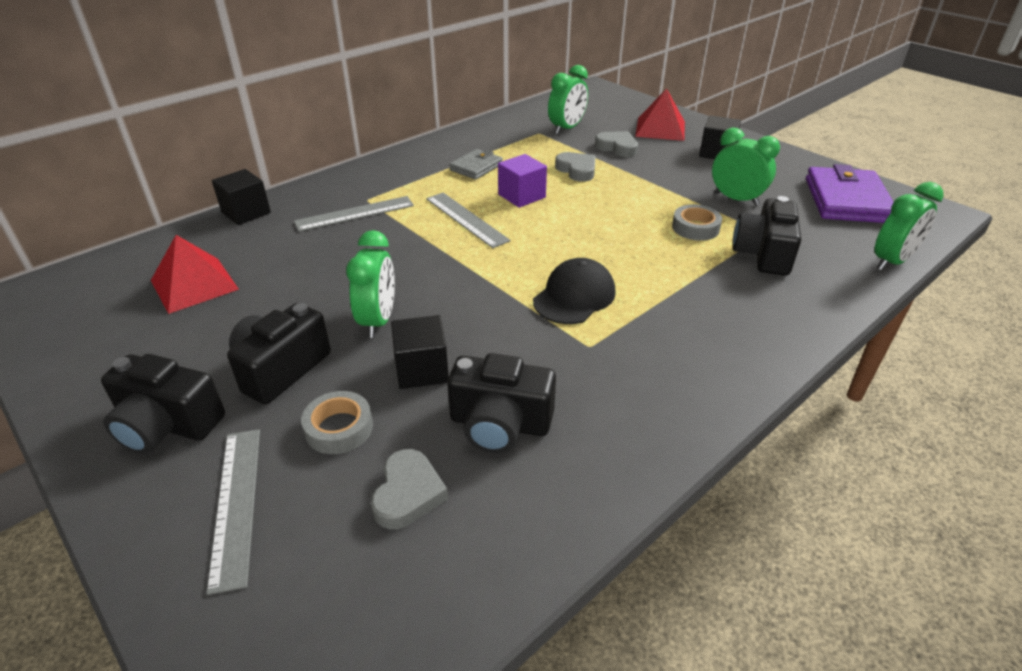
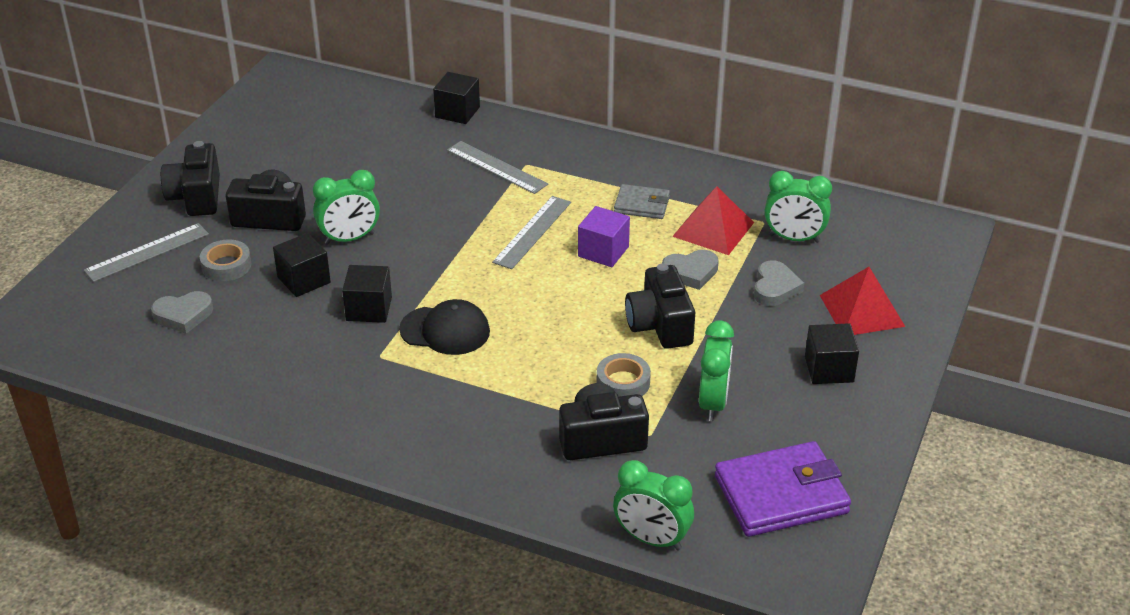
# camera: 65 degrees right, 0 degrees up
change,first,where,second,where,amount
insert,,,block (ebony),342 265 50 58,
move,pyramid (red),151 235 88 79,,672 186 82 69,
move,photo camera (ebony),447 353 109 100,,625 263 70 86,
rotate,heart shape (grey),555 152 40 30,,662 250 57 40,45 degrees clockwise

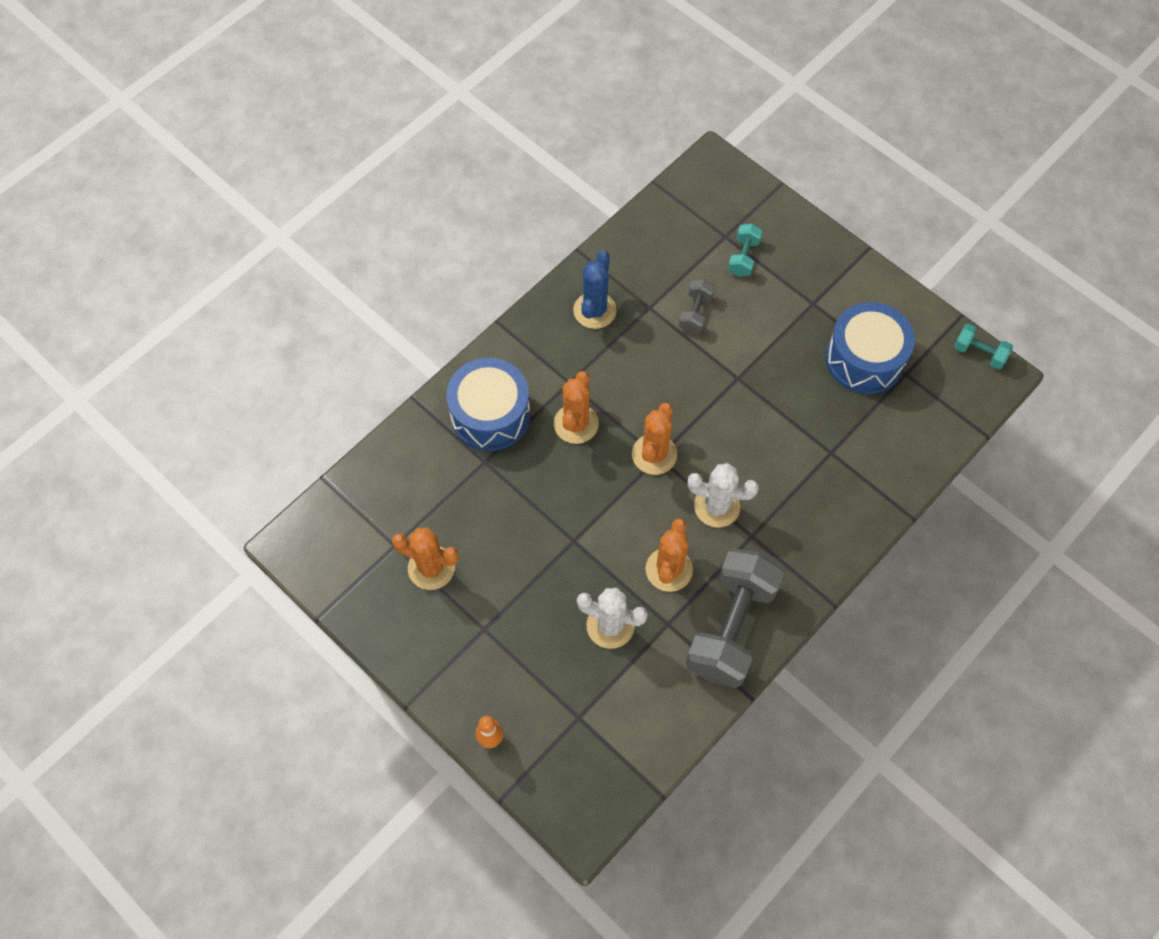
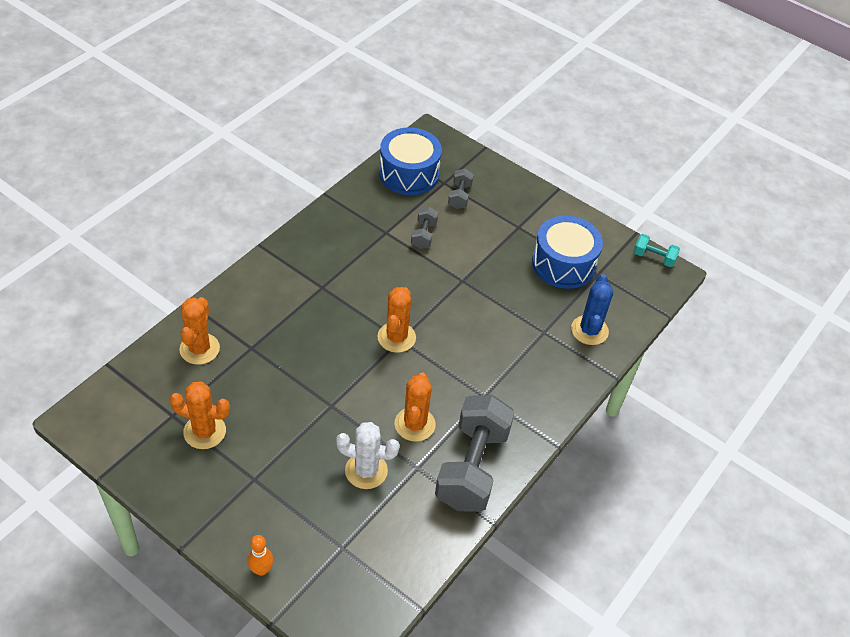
# camera: 10 degrees left, 15 degrees down
change,first,where,second,where,amount
delete,prickly plant (snow-white),687 463 72 65,,,
move,drum (cobalt),446 358 84 93,,379 127 63 68,
move,prickly plant (orange-coloured),554 371 45 73,,179 297 41 68,
move,prickly plant (cobalt),573 250 44 79,,571 274 42 71,
recolor,hand weight (turquoise),728 224 35 53,hand weight (grey),448 169 26 40,

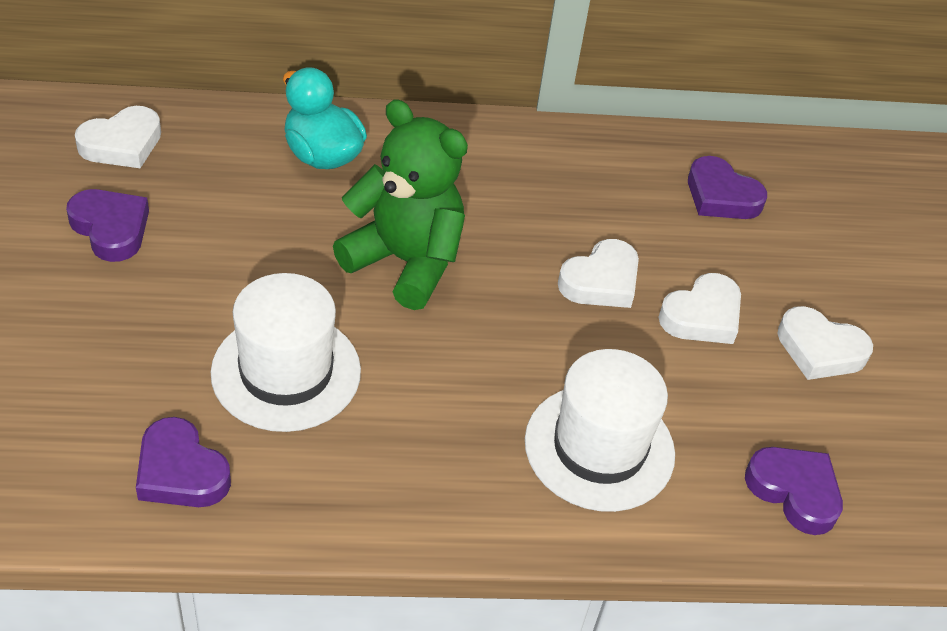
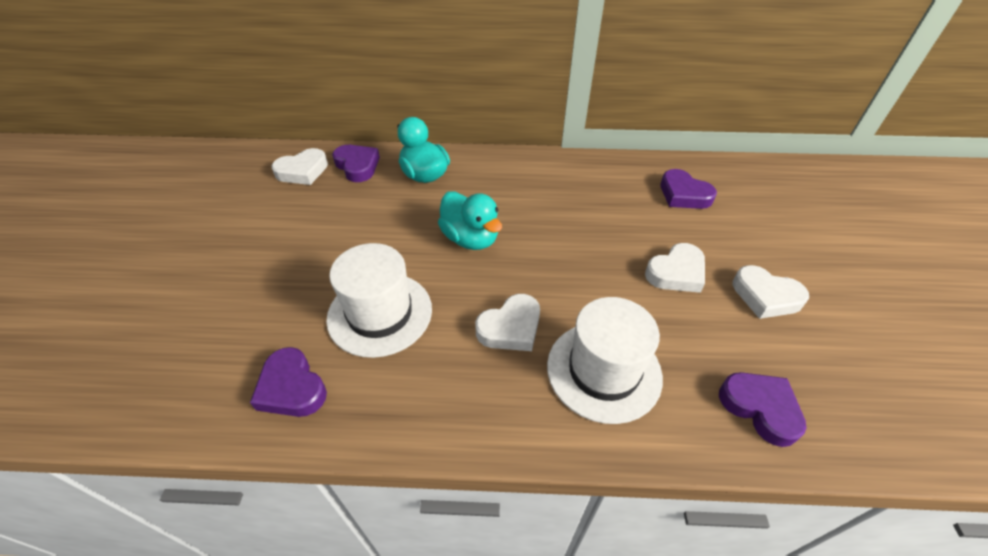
# camera: 10 degrees right, 0 degrees up
change,first,where,second,where,amount
move,heart shape (royal purple),66 189 83 73,,332 145 48 37,
move,heart shape (snow-white),558 239 81 69,,475 294 65 57,
replace,teddy bear (green),333 99 135 211,rubber duck (turquoise),438 191 64 59,

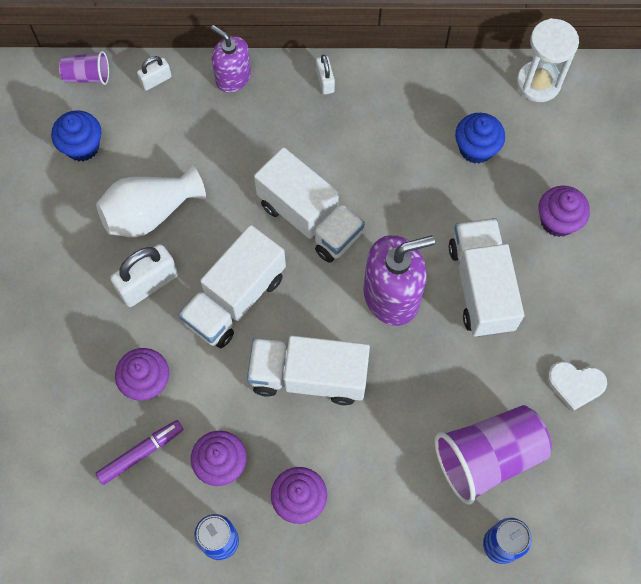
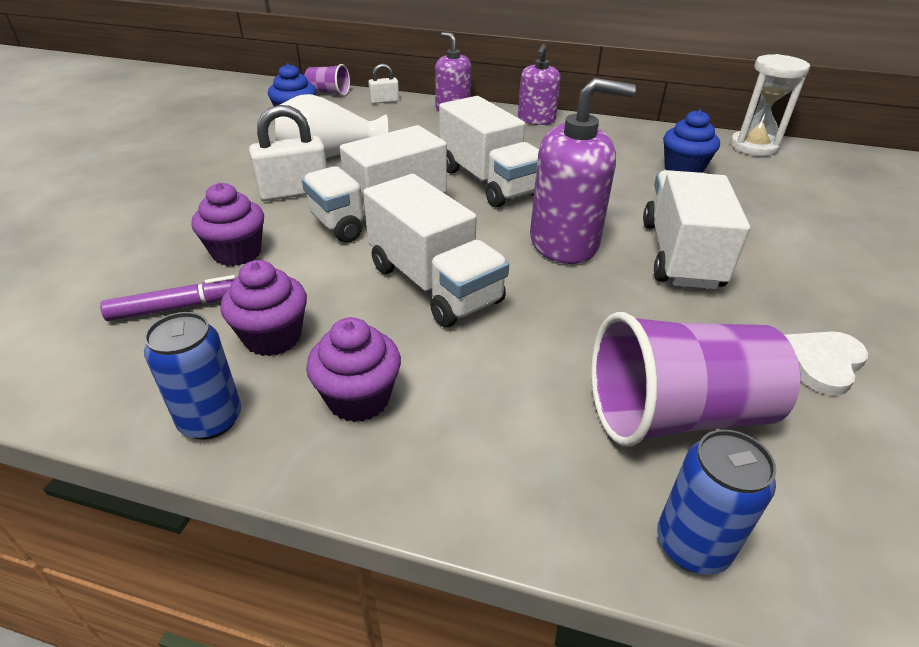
# camera: 15 degrees right, 30 degrees down
change,first,where,second,where,amount
delete,fairy cake (royal purple),539 186 51 51,,,
replace,lock (snow-white),316 55 19 40,soap pump (royal purple),518 44 43 81,
rotate,truck (snow-white),247 336 123 69,,363 174 146 153,150 degrees counterclockwise
rotate,heart shape (snow-white),547 361 60 50,,784 331 84 65,105 degrees clockwise

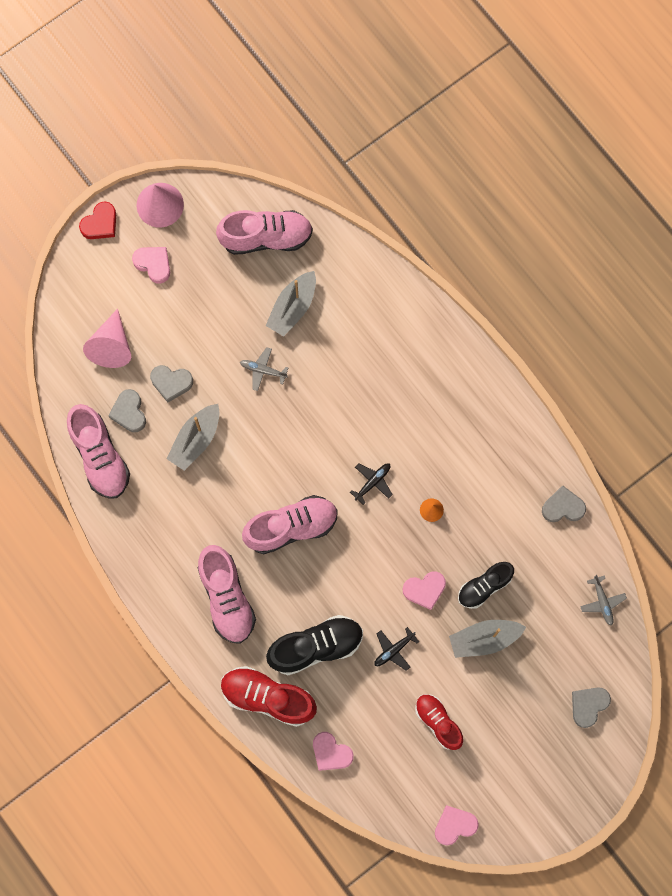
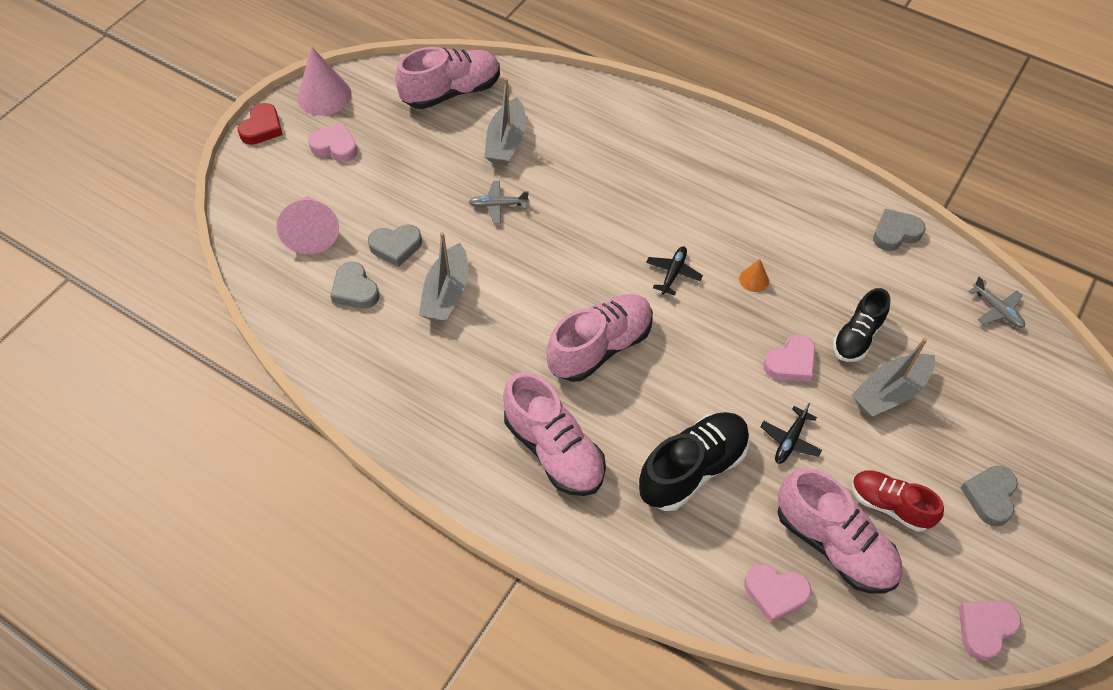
# camera: 20 degrees left, 20 degrees down
change,first,where,second,where,amount
delete,sneaker (red),221 666 96 61,,,
move,sneaker (rosy),67 404 63 95,,778 468 124 125,
move,heart shape (grey),572 687 39 41,,960 466 58 60,

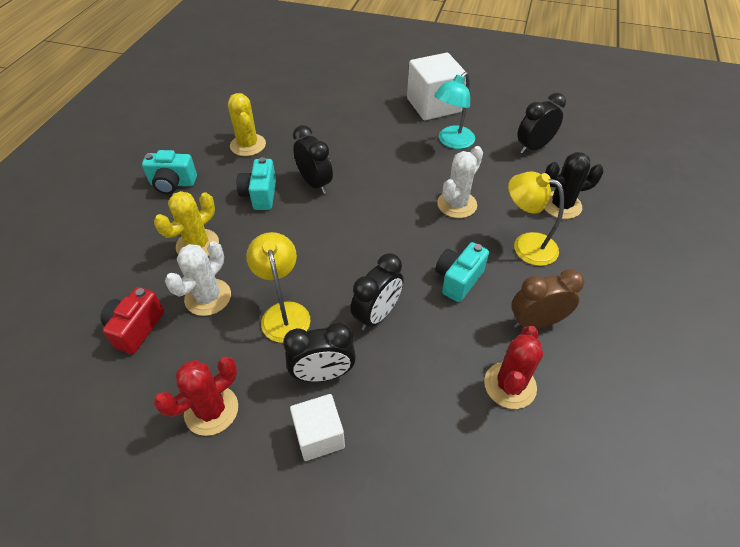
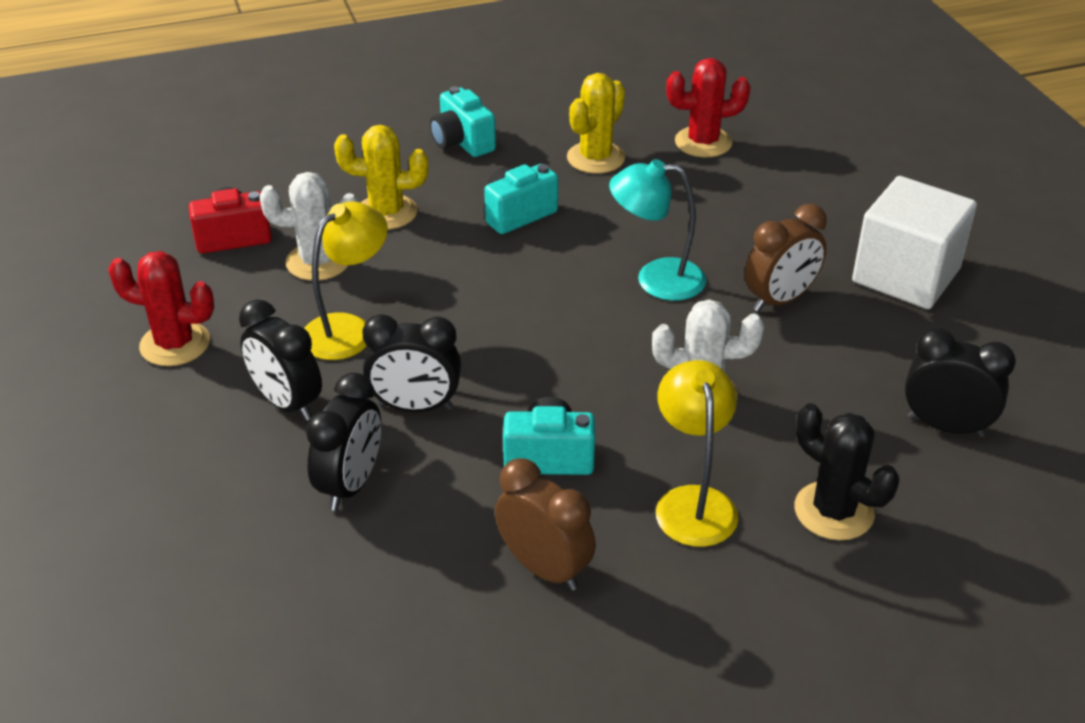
# camera: 55 degrees right, 10 degrees down
change,first,where,second,where,amount
delete,block (snow-white),290 394 55 67,,,
insert,,,bedside clock (brown),745 204 82 108,
move,bedside clock (ebony),293 125 40 69,,306 373 75 138,
move,lamp (turquoise),434 72 41 77,,609 159 97 142,
move,prickly plant (red),484 326 59 83,,666 58 85 99,

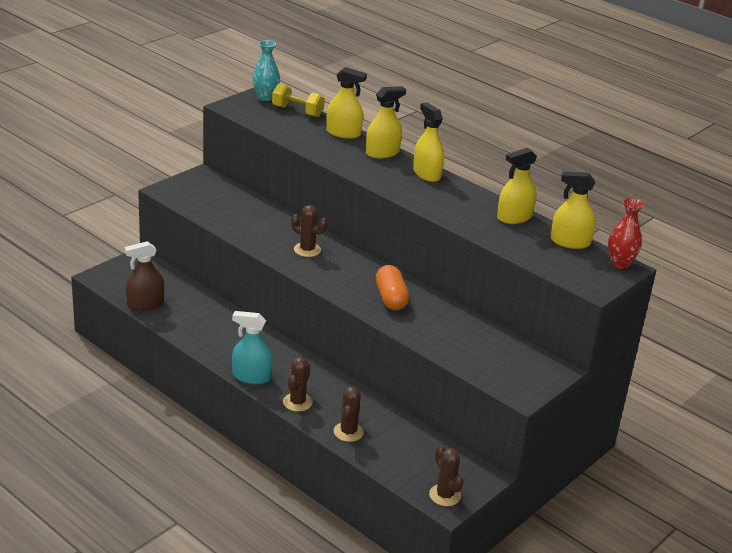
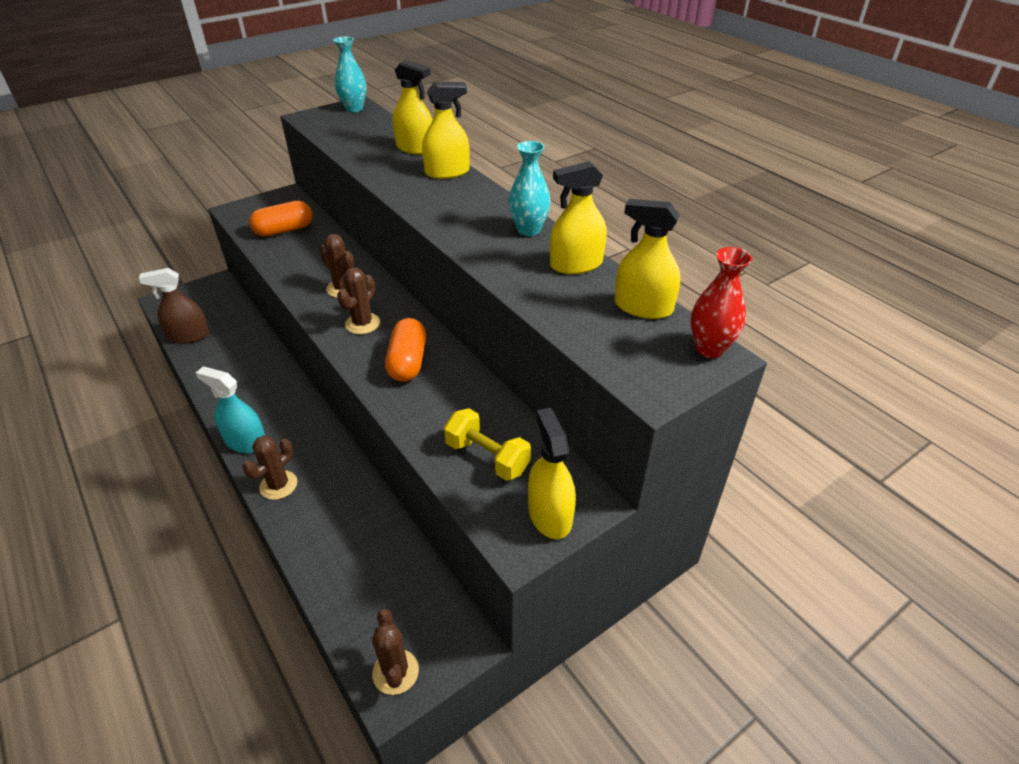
# camera: 15 degrees right, 10 degrees up
change,first,where,second,where,amount
insert,,,pill (orange-coloured),249 201 64 36,
insert,,,tall vase (turquoise),509 141 42 95,
move,hand weight (golden),272 83 53 34,,444 408 87 73,
move,prickly plant (brown),334 386 30 56,,337 268 43 66,
move,spray cleaner (golden),413 102 31 80,,528 408 48 131,

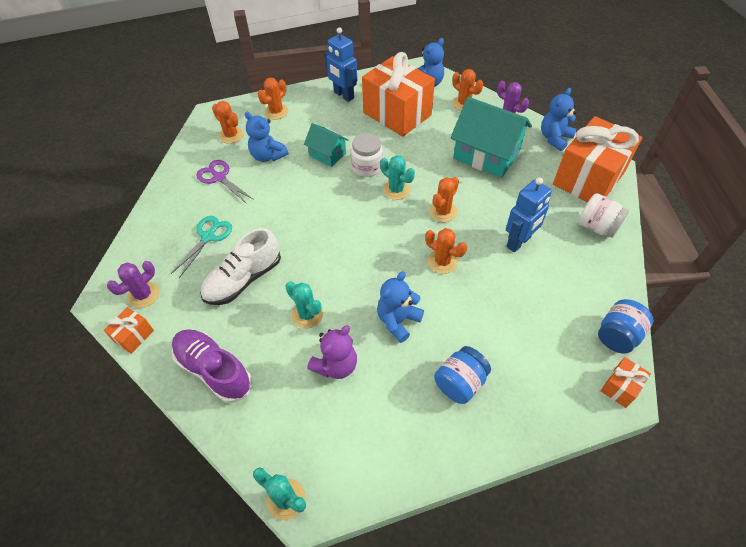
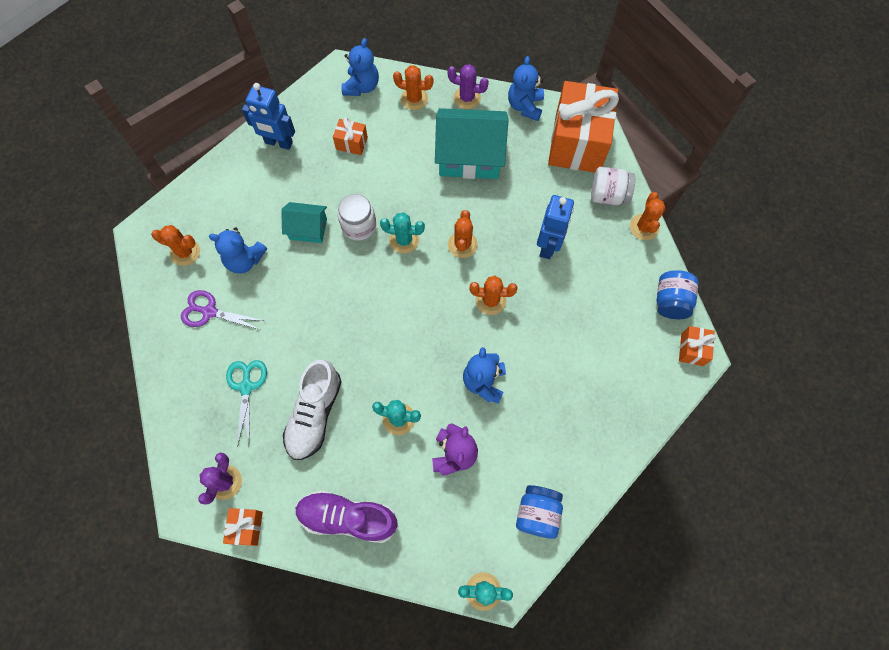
# camera: 30 degrees left, 15 degrees up
change,first,where,second,where,amount
move,prickly plant (orange-coloured),257 78 31 42,,630 192 36 48,
move,jar (cobalt),434 346 57 58,,516 485 47 54,
resize,wrapped gift (orange-coloured),362 52 73 85,,333 117 35 38,x0.43

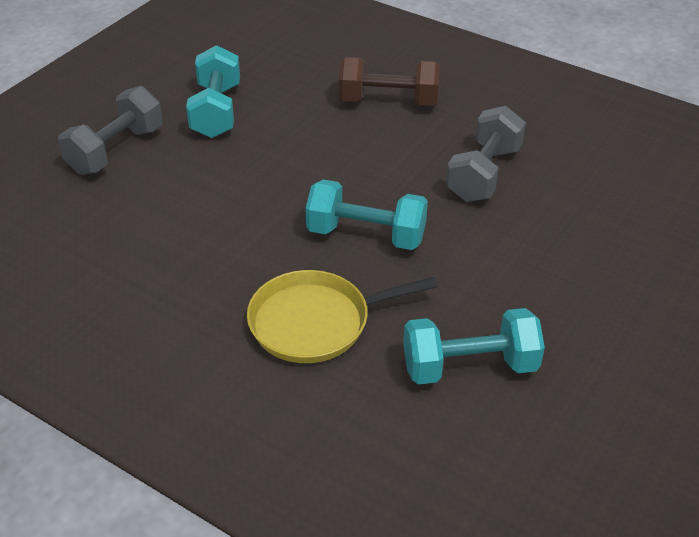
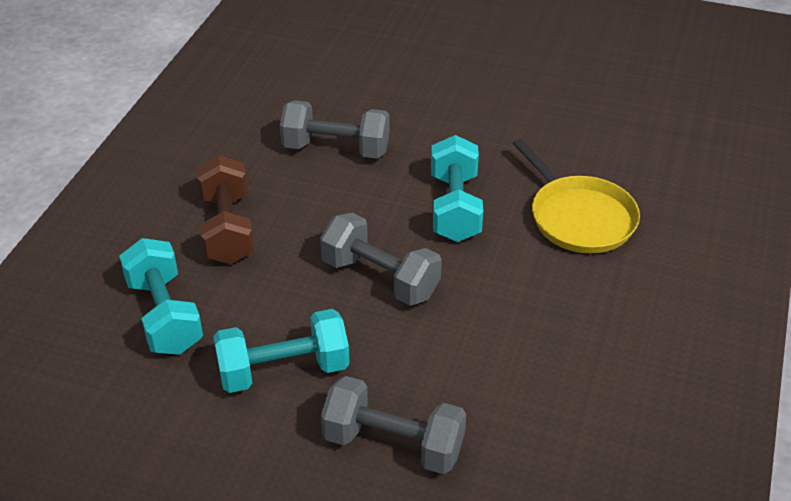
# camera: 105 degrees left, 0 degrees up
change,first,where,second,where,amount
insert,,,hand weight (grey),320 213 122 93,
move,hand weight (turquoise),403 308 142 77,,119 238 84 117,

